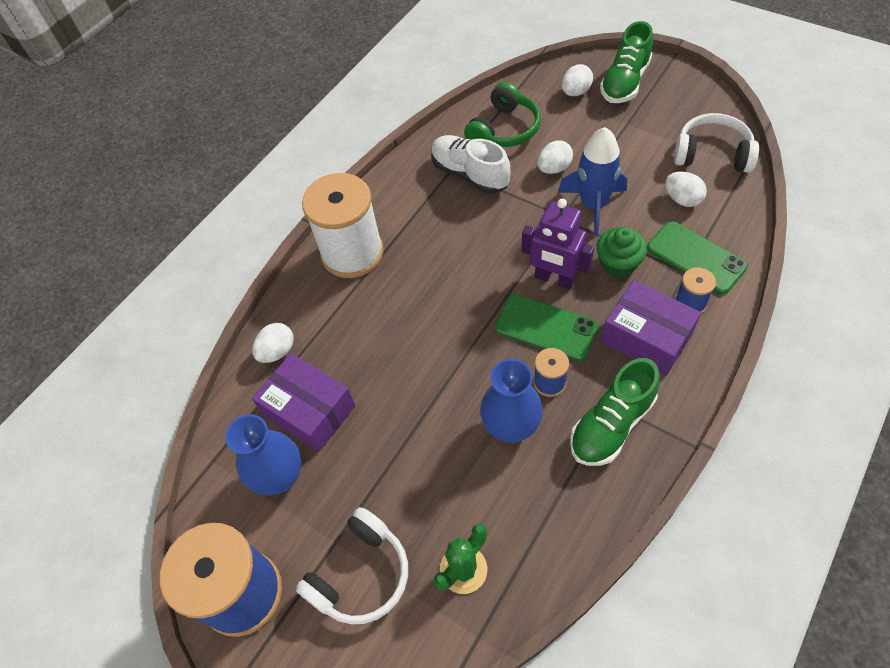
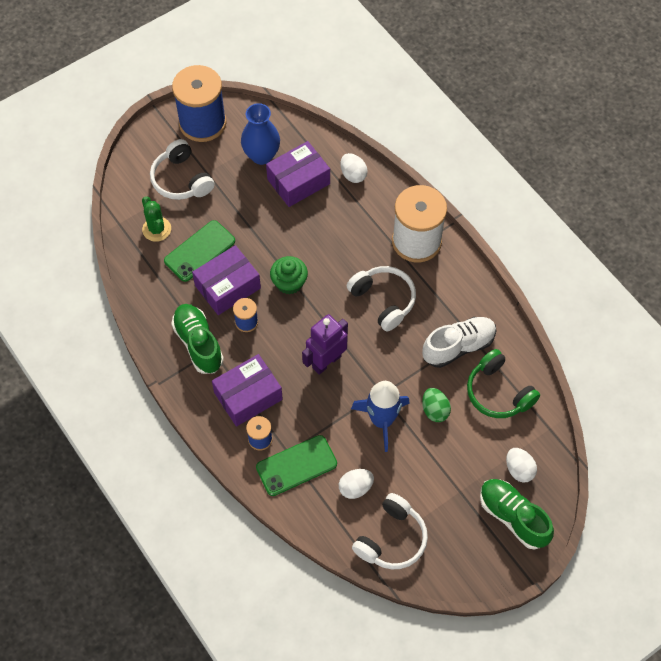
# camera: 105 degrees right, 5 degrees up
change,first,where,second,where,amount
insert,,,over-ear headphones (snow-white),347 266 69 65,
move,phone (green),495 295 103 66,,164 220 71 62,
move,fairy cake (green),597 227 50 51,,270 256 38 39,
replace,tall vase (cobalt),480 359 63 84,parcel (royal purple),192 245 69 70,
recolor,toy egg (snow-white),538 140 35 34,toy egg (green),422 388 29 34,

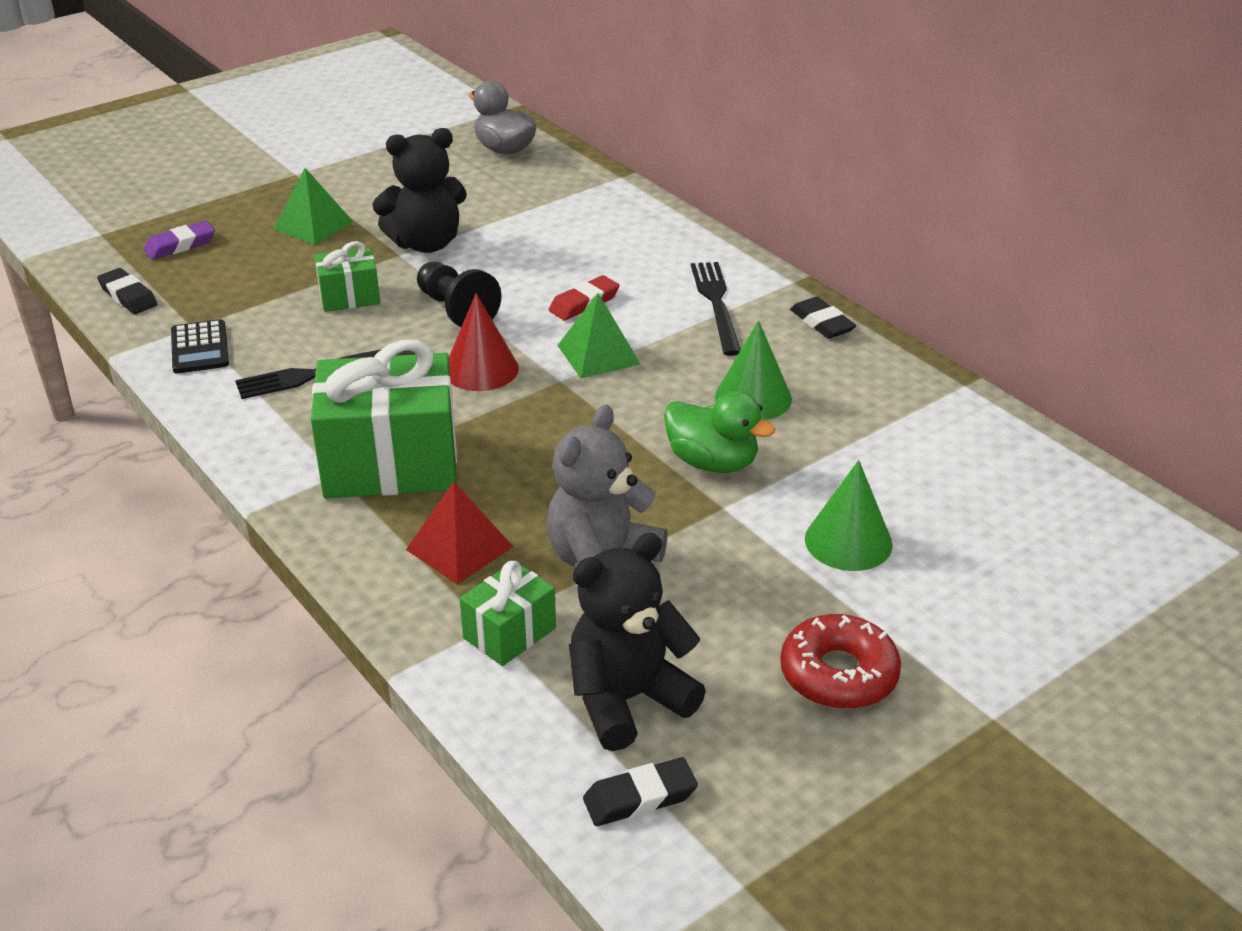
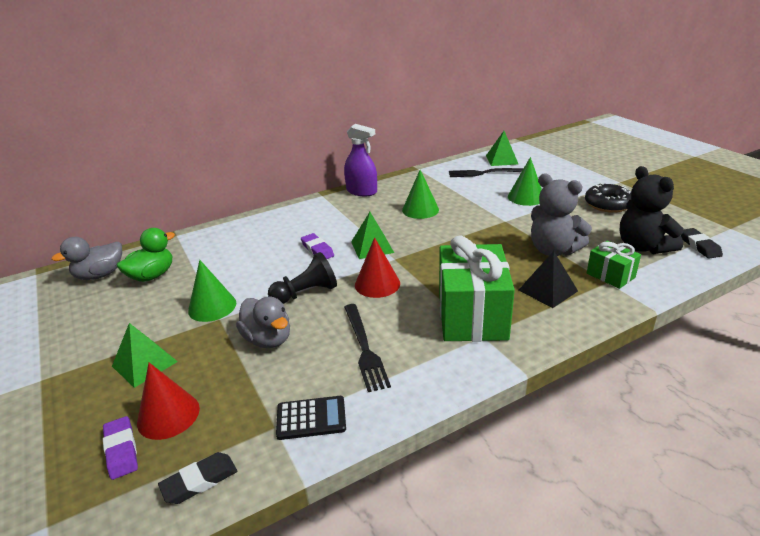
# camera: 80 degrees left, 5 degrees down
change,first,where,second,where,amount
insert,,,solid cone (red),137 363 63 77,
insert,,,pyramid (green),486 131 32 35,
move,rubber duck (green),664 391 112 82,,117 228 58 54,
move,dinner fork (ebony),691 262 50 94,,449 168 75 9,
replace,wrapped gift (green),314 241 66 71,rubber duck (grey),236 297 54 51,
replace,teddy bear (ebony),372 128 95 125,solid cone (green),188 260 48 62,
replace,pencil eraser (ebony),790 297 66 42,spray cleaner (royal purple),344 124 33 72,
recolor,pyramid (red),406 481 107 104,pyramid (ebony),519 251 59 57,
recolor,pencil eraser (red),549 275 71 45,pencil eraser (royal purple),301 233 33 26,
recolor,doughnut (red),780 614 121 95,doughnut (ebony),585 183 46 30,

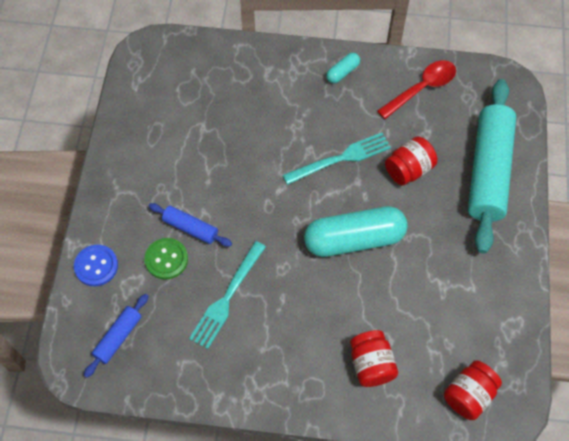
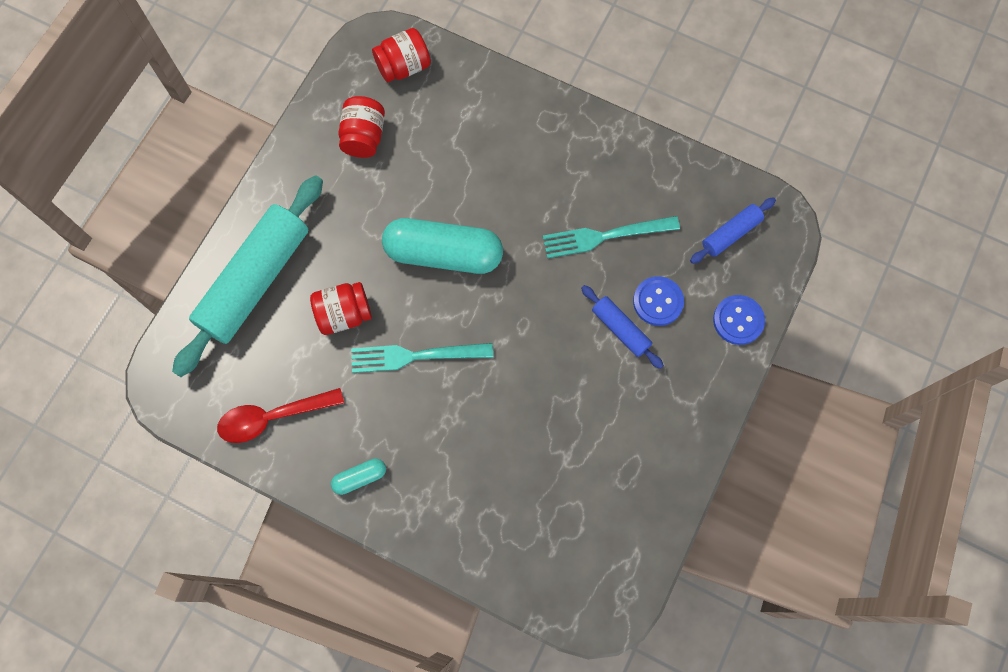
# camera: 160 degrees left, 10 degrees up
change,first,where,second,where,amount
move,jar (red),350 330 48 57,,338 96 47 62,
recolor,shirt button (green),144 238 44 42,shirt button (cobalt),633 276 51 50,
rotate,dinner fork (turquoise),189 241 77 108,,543 216 137 42,150 degrees counterclockwise

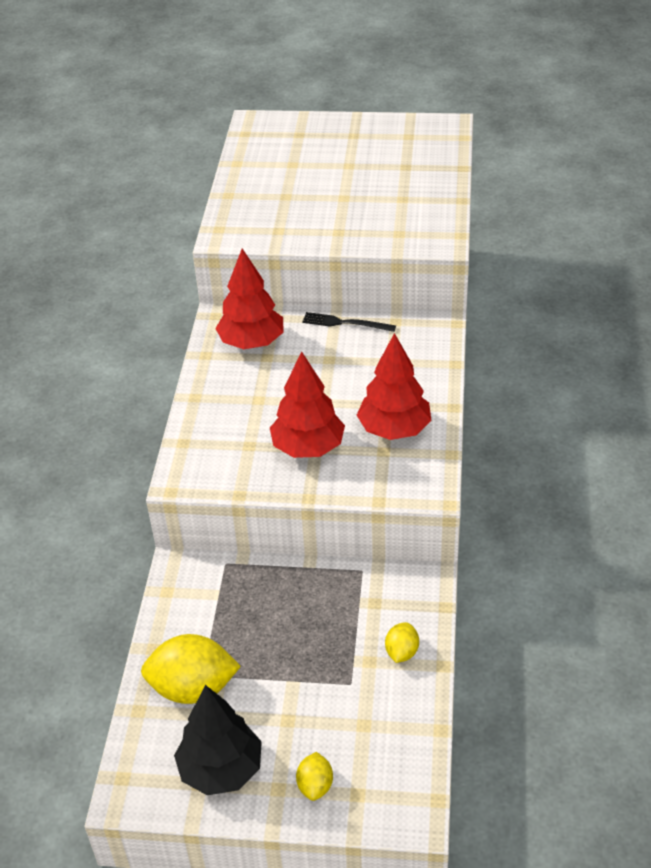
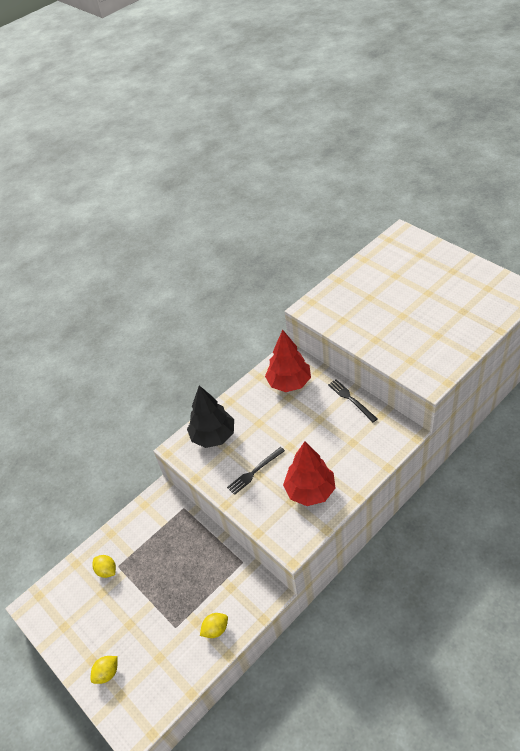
# camera: 45 degrees right, 5 degrees up
change,first,where,second,where,amount
move,tree (ebony),174 685 88 110,,187 385 47 63,
replace,tree (red),270 351 75 107,dinner fork (ebony),227 447 58 48,
resize,citrus fruit (golden),141 634 100 70,,92 555 24 23,x0.51

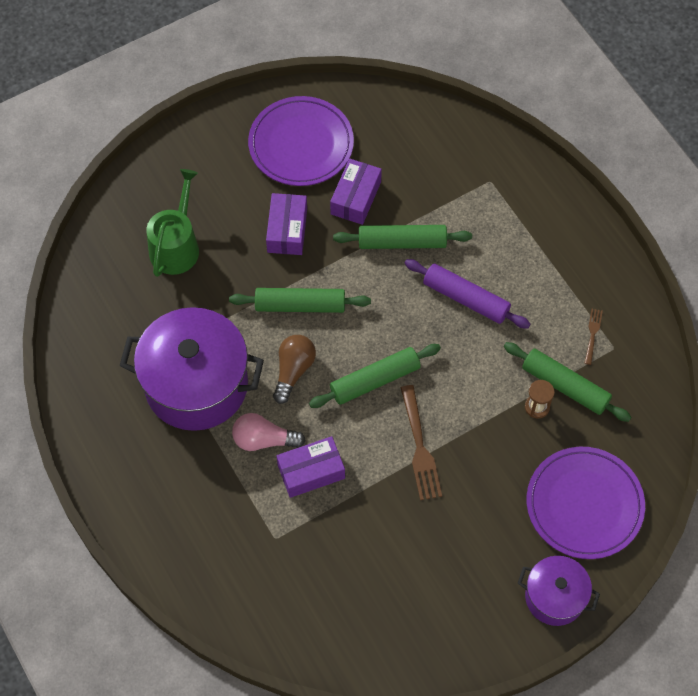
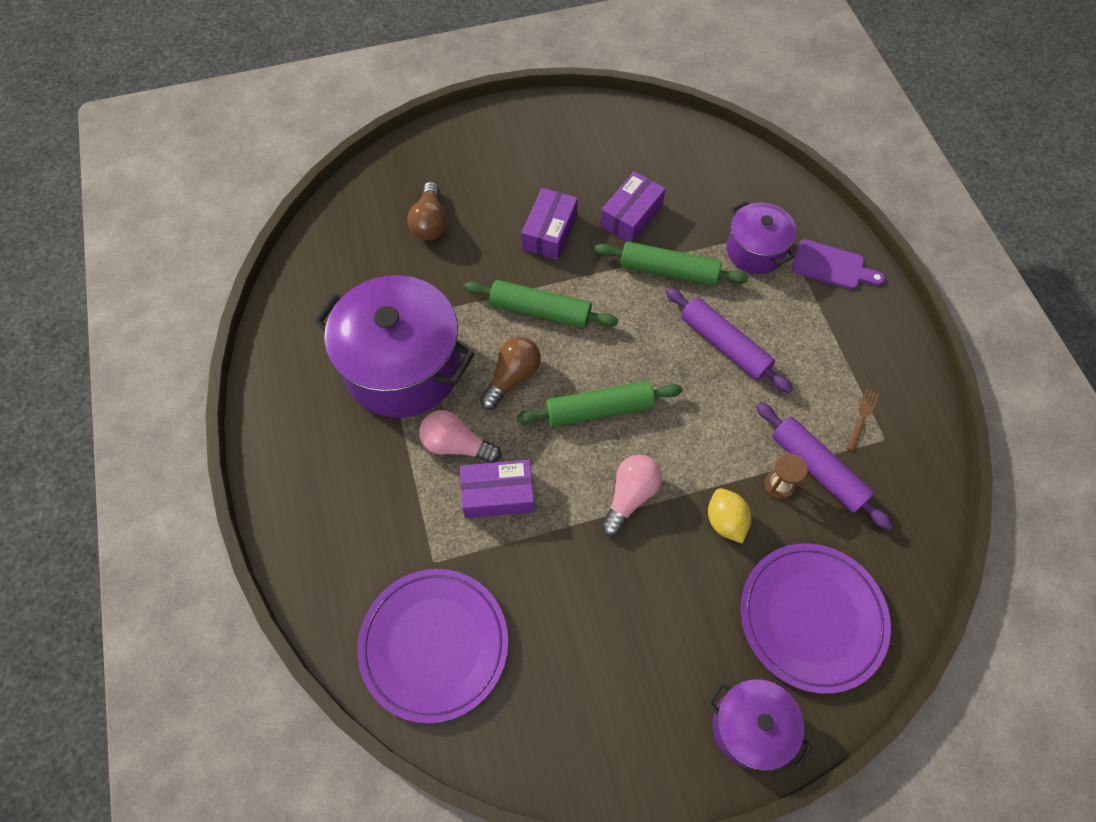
# camera: 15 degrees right, 0 degrees up
change,first,where,second,where,amount
insert,,,citrus fruit (golden),708 488 43 55,
insert,,,pot (royal purple),726 201 70 73,
insert,,,cutting board (royal purple),792 239 93 51,
move,flat dish (royal purple),248 96 106 90,,357 569 151 155,
replace,sprinkling can (green),146 169 53 108,light bulb (brown),407 182 40 58,
replace,dinner fork (brown),401 385 41 115,light bulb (rosy),601 455 61 81,
recolor,pastry roller (green),504 342 127 80,pastry roller (royal purple),756 402 137 128,

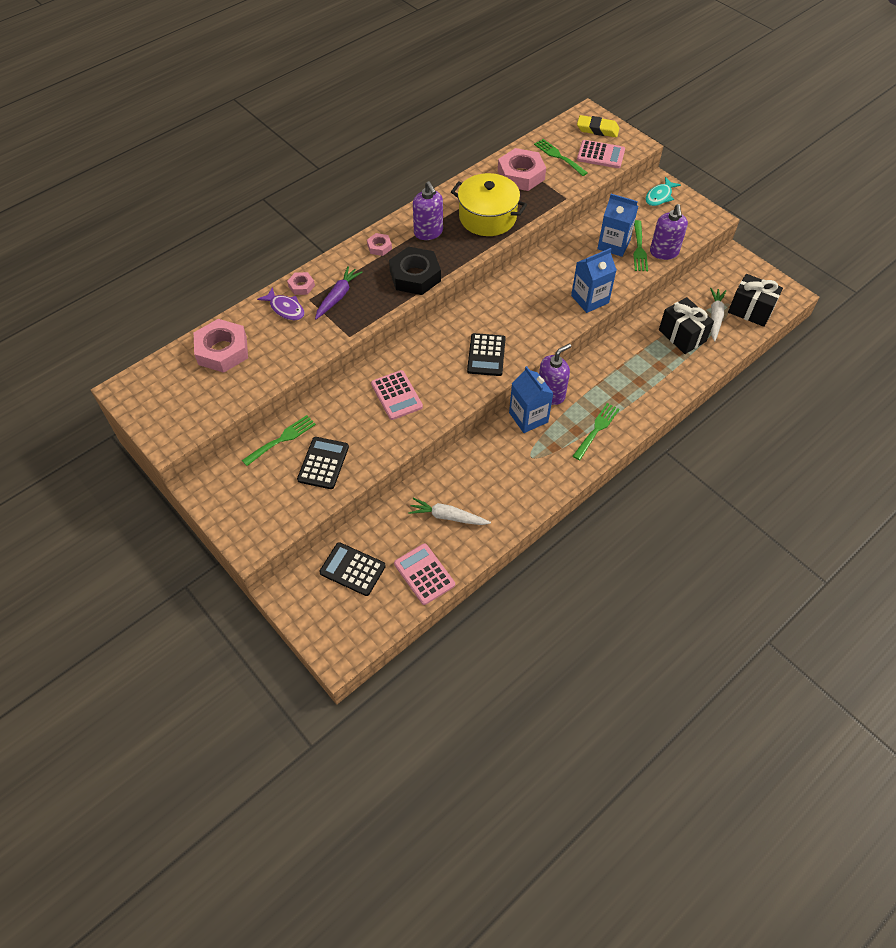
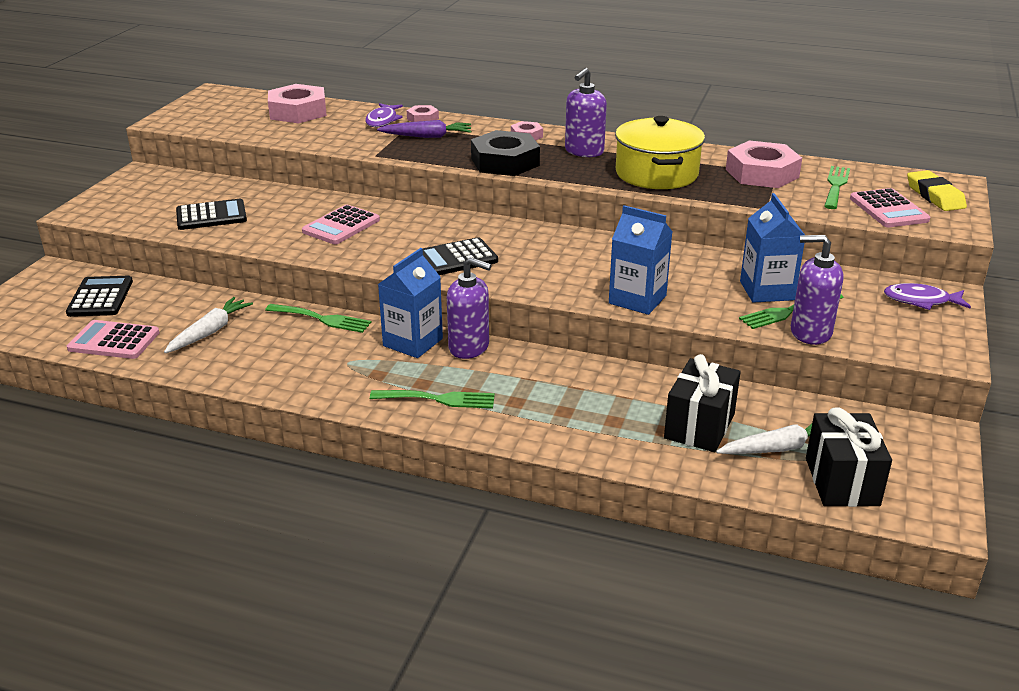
# camera: 60 degrees right, 25 degrees down
change,first,where,second,where,amount
move,dinner fork (green),242 415 74 51,,265 304 107 29,
recolor,fish (turquoise),645 177 36 29,fish (royal purple),884 283 87 27,
rotate,calculator (rosy),394 543 61 62,,67 320 93 39,105 degrees counterclockwise
rotate,toy carrot (snow-white),408 498 83 27,,164 297 89 56,45 degrees clockwise
rotate,soap pump (royal purple),650 204 38 56,,791 235 52 110,45 degrees clockwise

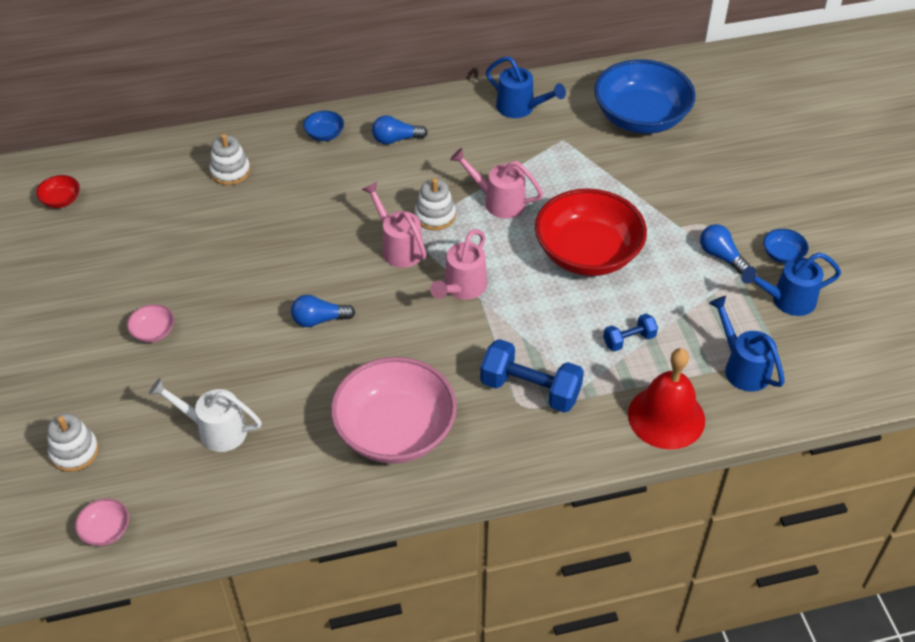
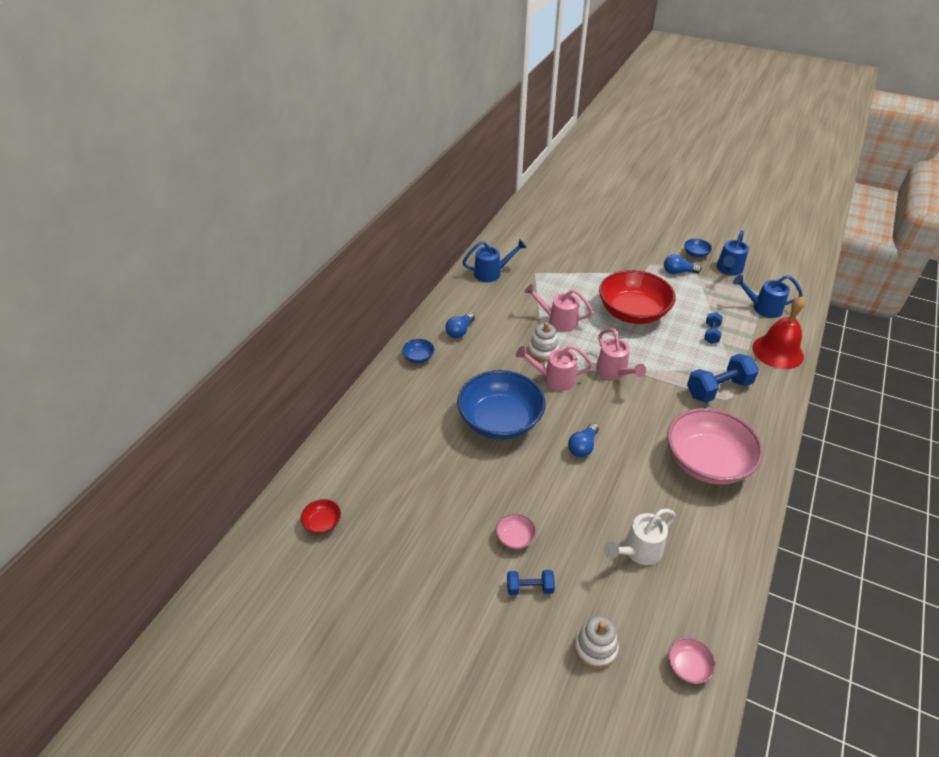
# camera: 50 degrees left, 5 degrees down
change,first,where,second,where,amount
delete,stacking rings (snow-white),209 134 41 51,,,
insert,,,hand weight (cobalt),507 570 48 25,
move,deep dish (cobalt),594 59 102 75,,457 370 89 70,
rotate,sprinkling can (rosy),450 148 93 71,,524 284 69 48,45 degrees clockwise

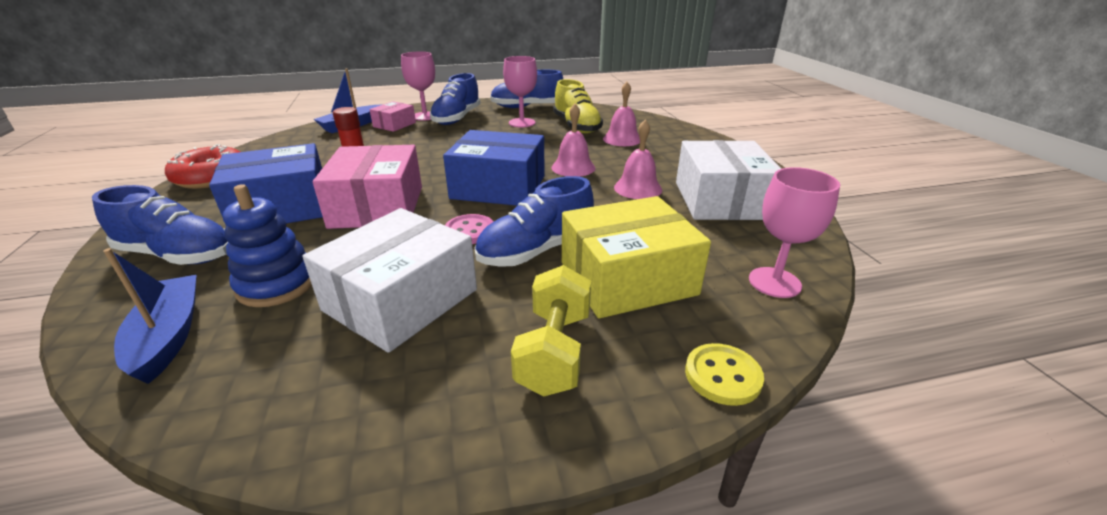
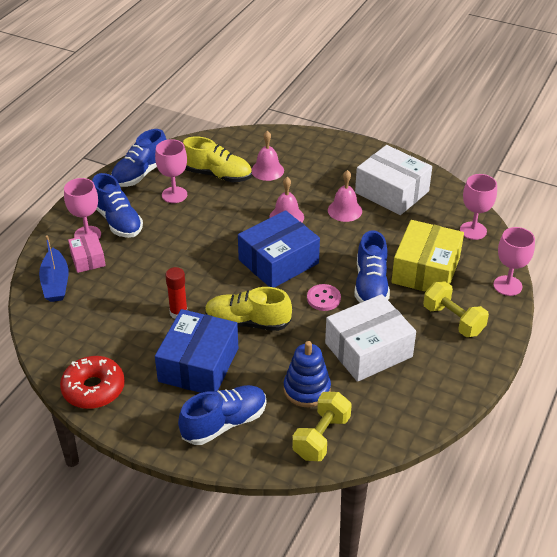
# camera: 50 degrees left, 10 degrees up
change,first,where,second,where,amount
replace,toy boat (cobalt),103 248 94 136,hand weight (golden),292 392 60 69,
replace,parcel (rosy),313 145 109 84,sneaker (golden),205 287 87 44,
replace,shirt button (golden),685 343 79 63,chalice (rosy),494 227 41 69,
rotate,parcel (snow-white),303 208 174 145,,325 294 91 88,75 degrees clockwise

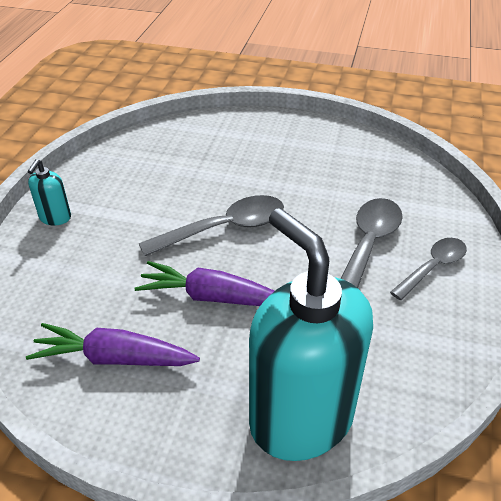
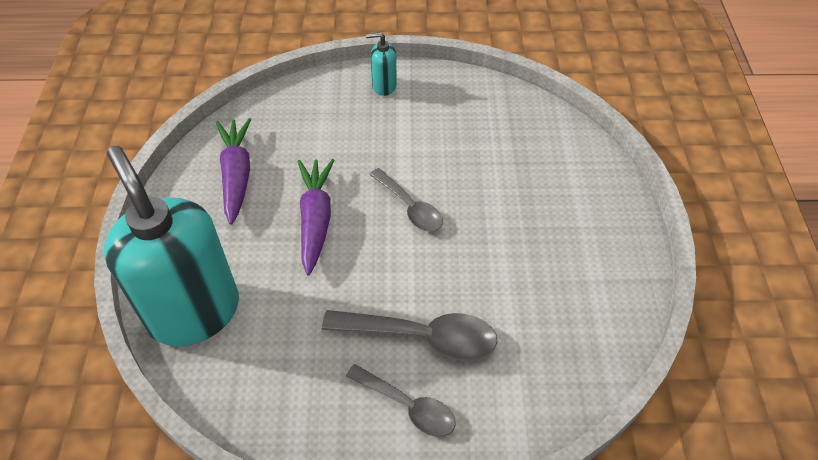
# camera: 75 degrees right, 10 degrees up
change,first,where,second,where,amount
rotate,soap pump (turquoise),249 208 124 253,,104 145 135 201,75 degrees counterclockwise
resize,spoon (grey),139 195 145 61,,369 168 74 64,x0.66

